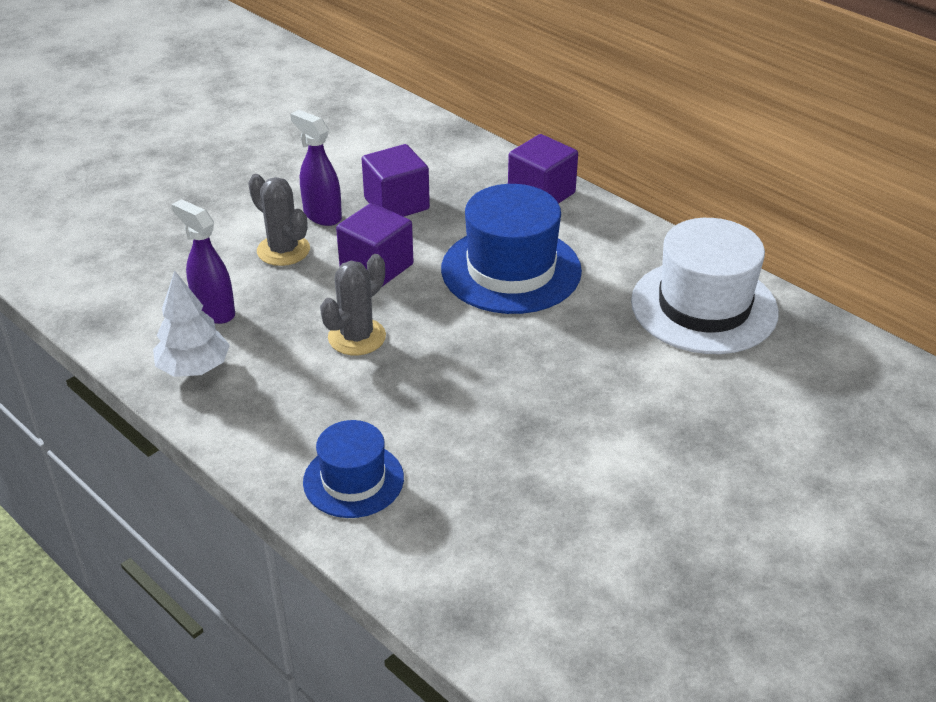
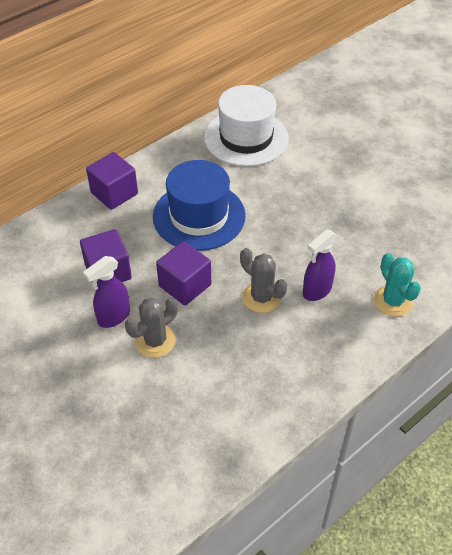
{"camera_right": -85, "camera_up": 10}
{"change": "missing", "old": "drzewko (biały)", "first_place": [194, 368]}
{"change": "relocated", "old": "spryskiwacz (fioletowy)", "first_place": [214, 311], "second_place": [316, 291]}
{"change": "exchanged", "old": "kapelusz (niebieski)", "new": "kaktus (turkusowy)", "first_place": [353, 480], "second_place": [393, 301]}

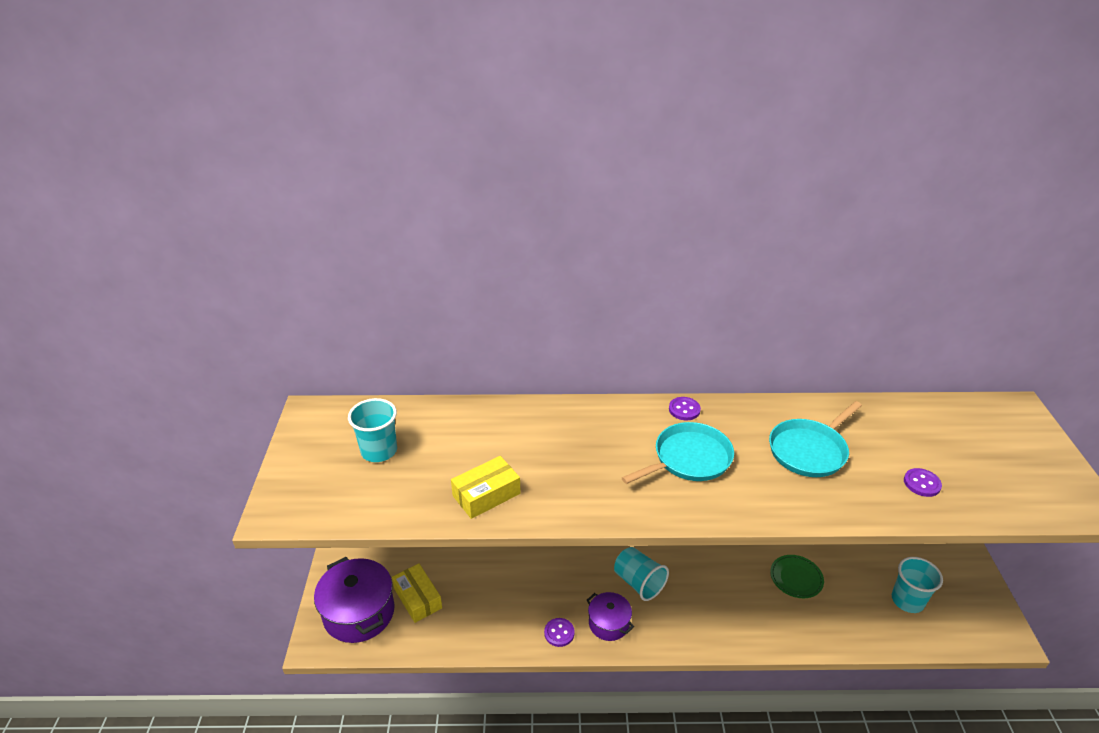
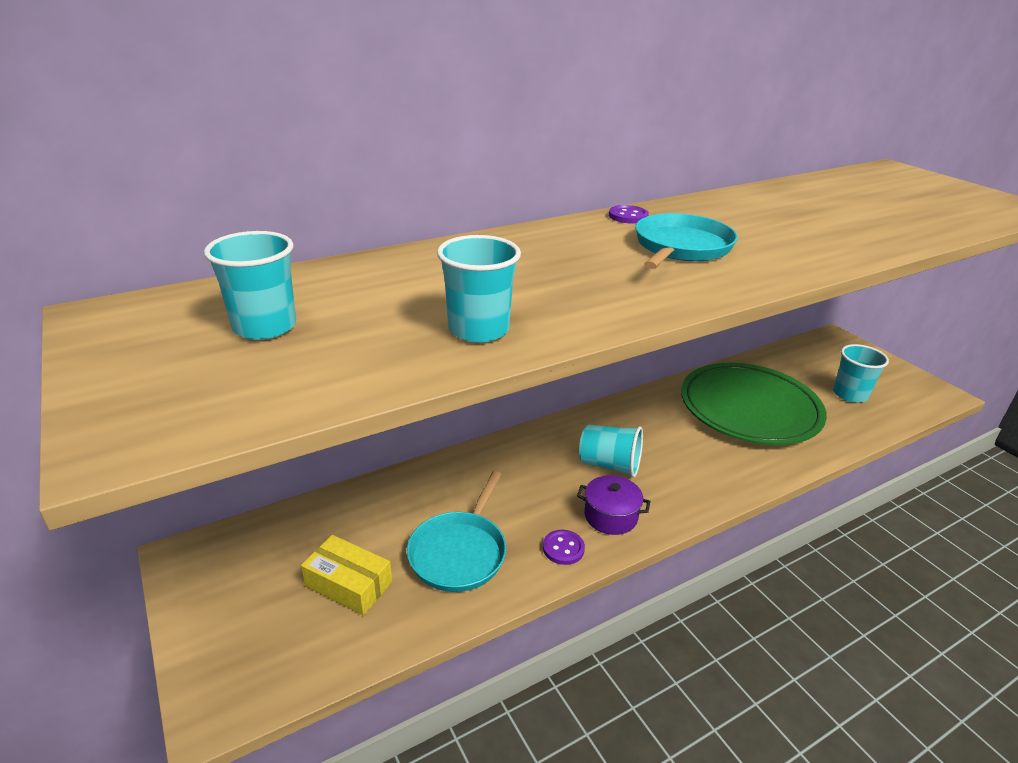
{"camera_right": -30, "camera_up": -5}
{"change": "missing", "old": "garnek (fioletowy)", "first_place": [359, 612]}
{"change": "missing", "old": "guzik (fioletowy)", "first_place": [922, 483]}
{"change": "relocated", "old": "patelnia (turkusowy)", "first_place": [809, 450], "second_place": [459, 552]}
{"change": "exchanged", "old": "pudełko (żółty)", "new": "szklanka (turkusowy)", "first_place": [486, 494], "second_place": [478, 330]}
{"change": "size", "old": "talerz (zielony)", "first_place": [796, 578], "second_place": [749, 409], "factor": 2.38}

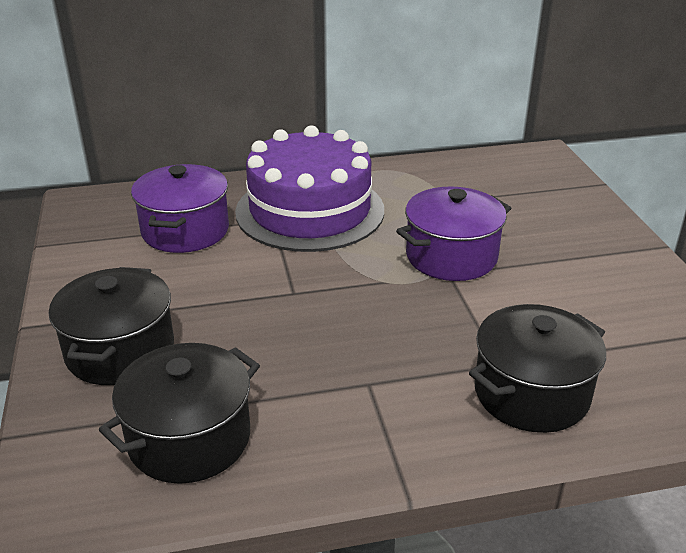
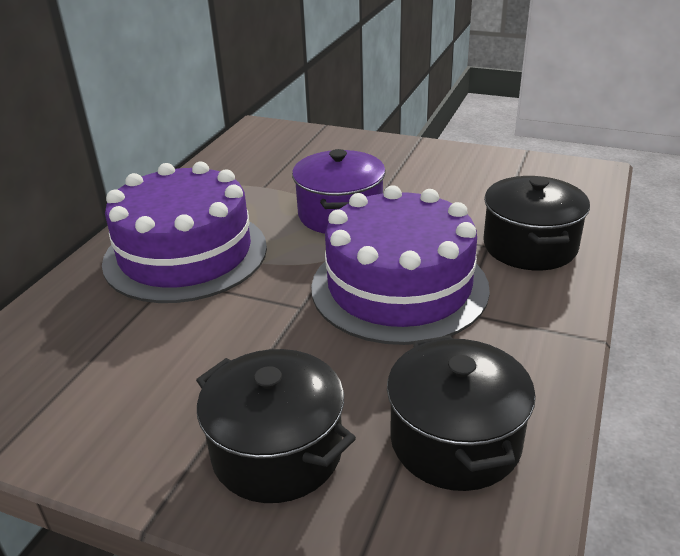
{"camera_right": -55, "camera_up": 0}
{"change": "missing", "old": "garnek (fioletowy)", "first_place": [185, 231]}
{"change": "appeared", "new": "tort (fioletowy)", "second_place": [399, 287]}

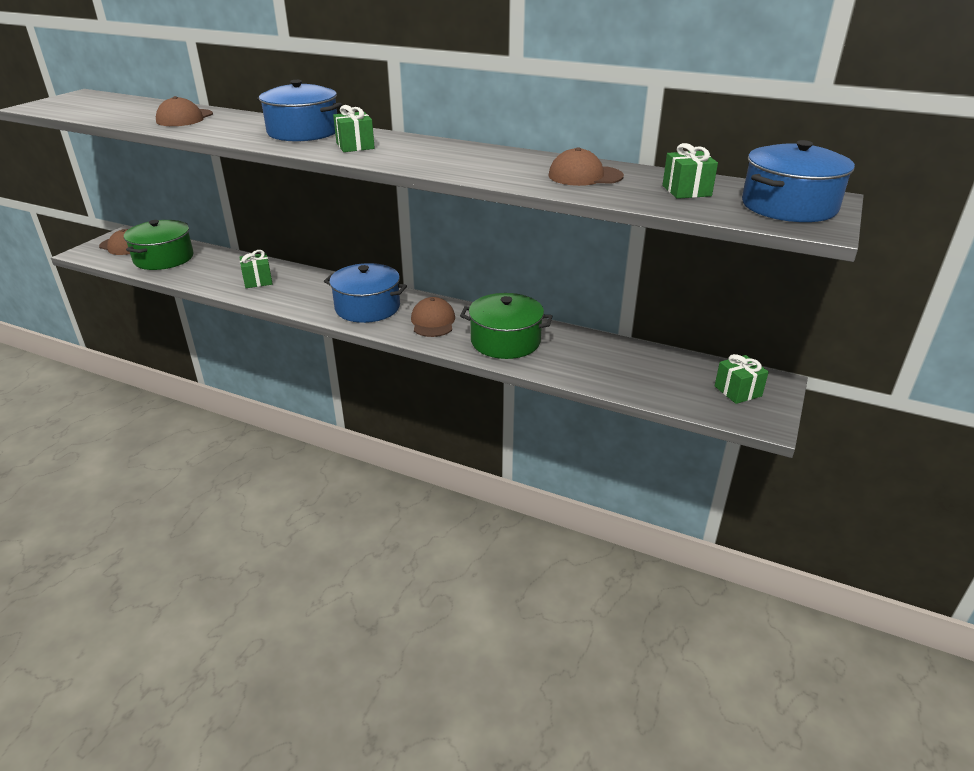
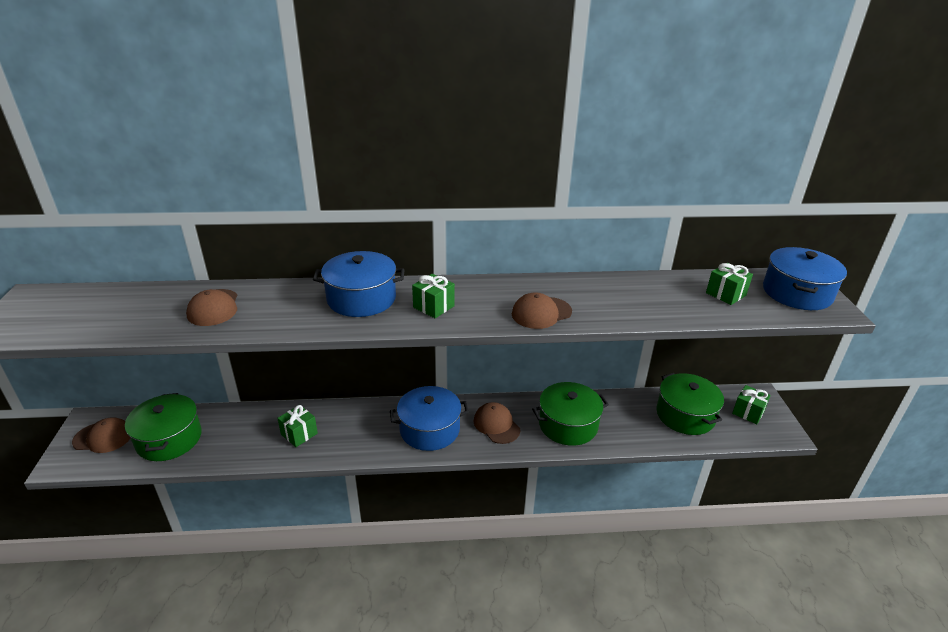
{"camera_right": -30, "camera_up": 0}
{"change": "appeared", "new": "garnek (zielony)", "second_place": [685, 415]}
{"change": "relocated", "old": "czapka (brązowy)", "first_place": [585, 176], "second_place": [541, 313]}

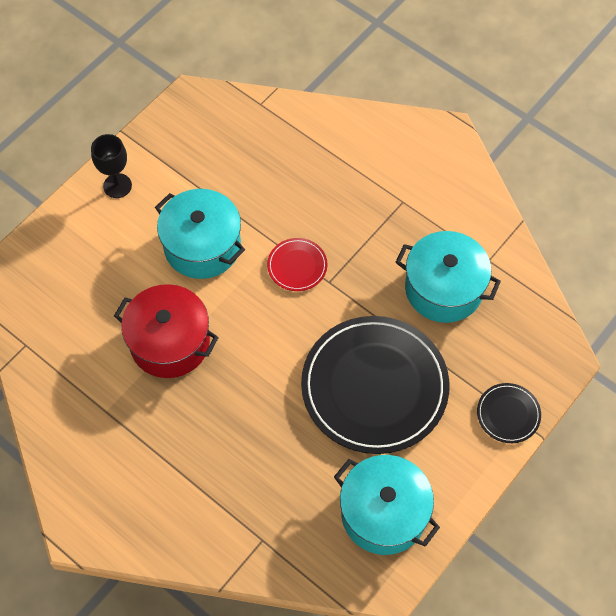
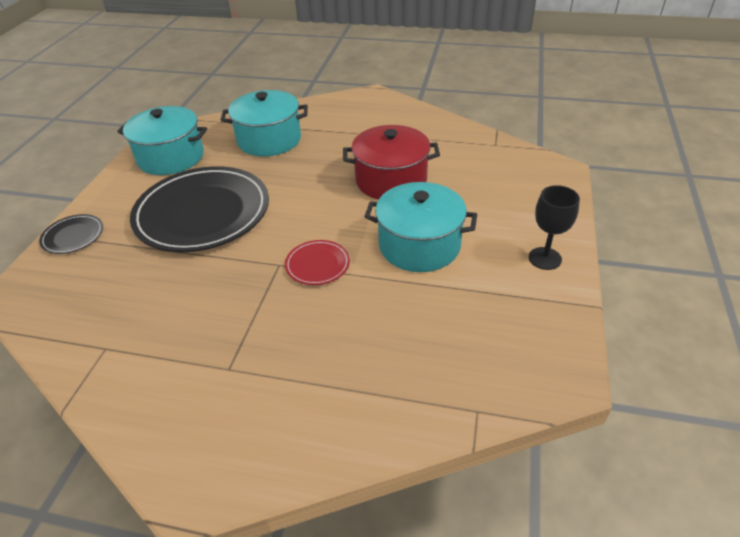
{"camera_right": 155, "camera_up": -20}
{"change": "relocated", "old": "garnek (turkusowy)", "first_place": [443, 289], "second_place": [269, 140]}

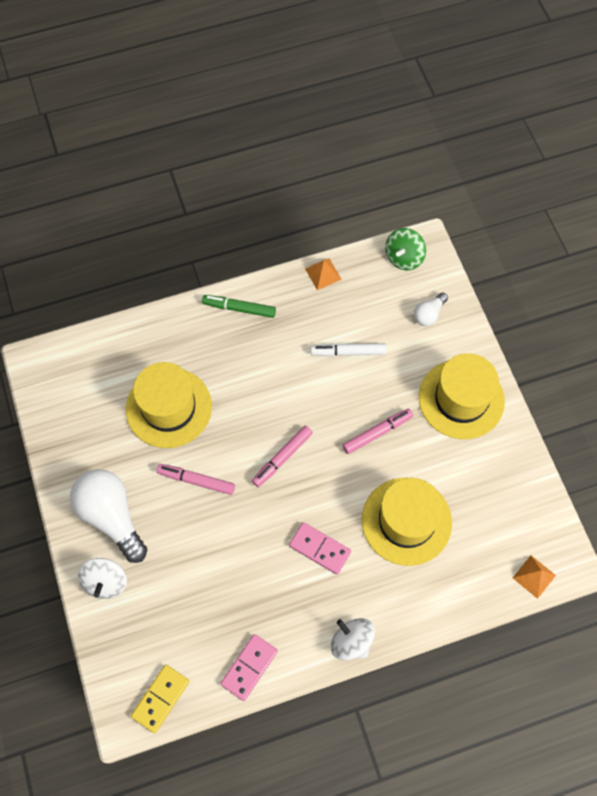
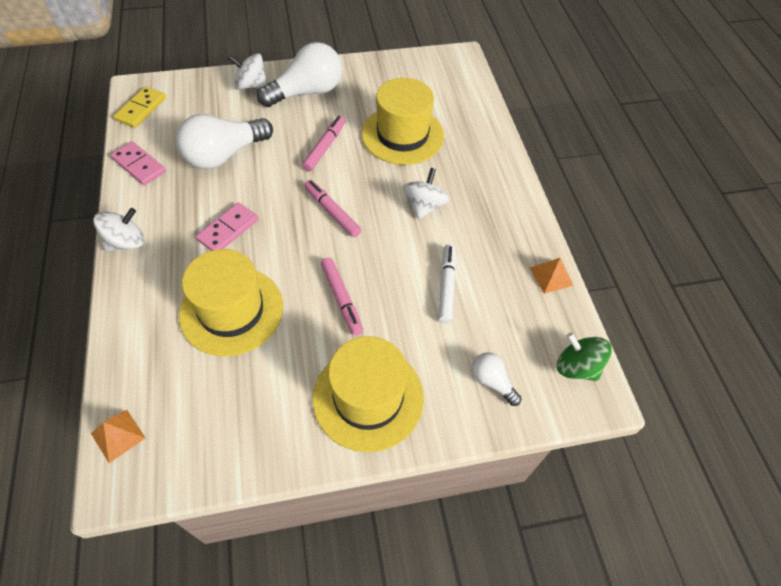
{"camera_right": 95, "camera_up": -10}
{"change": "missing", "old": "flamaster (zielony)", "first_place": [239, 308]}
{"change": "appeared", "new": "żarówka (biały)", "second_place": [224, 155]}
{"change": "appeared", "new": "bączek (biały)", "second_place": [424, 206]}
{"change": "spun", "old": "kostka domina (żółty)", "first_place": [161, 699], "second_place": [141, 109], "degrees": 75}

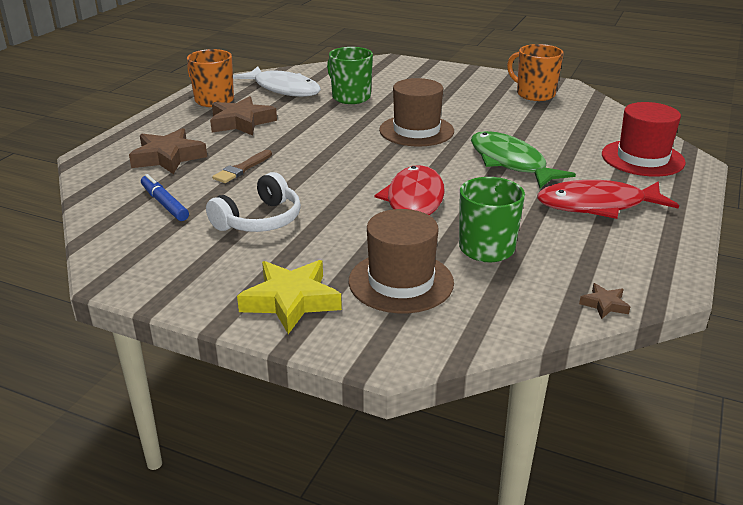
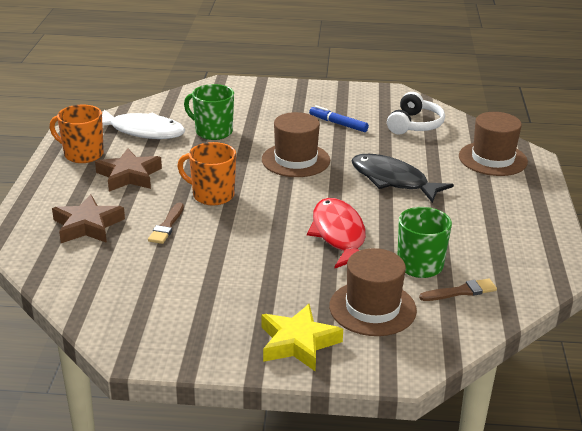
{"camera_right": -20, "camera_up": 0}
{"change": "missing", "old": "ryba (czerwony)", "first_place": [597, 205]}
{"change": "missing", "old": "gwiazda (brązowy)", "first_place": [604, 304]}
{"change": "appeared", "new": "pędzel (brązowy)", "second_place": [461, 291]}
{"change": "relocated", "old": "flamaster (niebieski)", "first_place": [164, 204], "second_place": [338, 124]}
{"change": "relocated", "old": "słuchawki (biały)", "first_place": [259, 220], "second_place": [414, 125]}
{"change": "relocated", "old": "kubek (pomarańczowy)", "first_place": [534, 94], "second_place": [212, 195]}
{"change": "colour", "old": "ryba (zielony)", "new": "ryba (czarny)", "first_place": [510, 163], "second_place": [393, 180]}
{"change": "colour", "old": "kapelusz (czerwony)", "new": "kapelusz (brązowy)", "first_place": [642, 158], "second_place": [492, 159]}

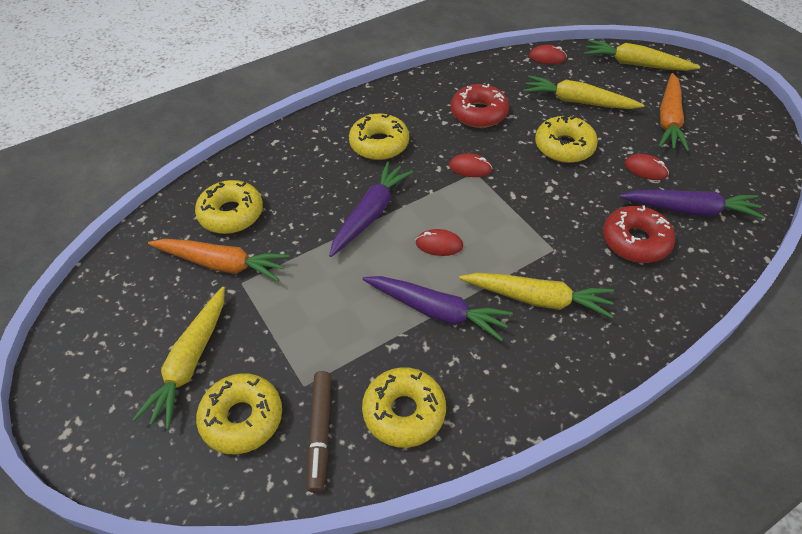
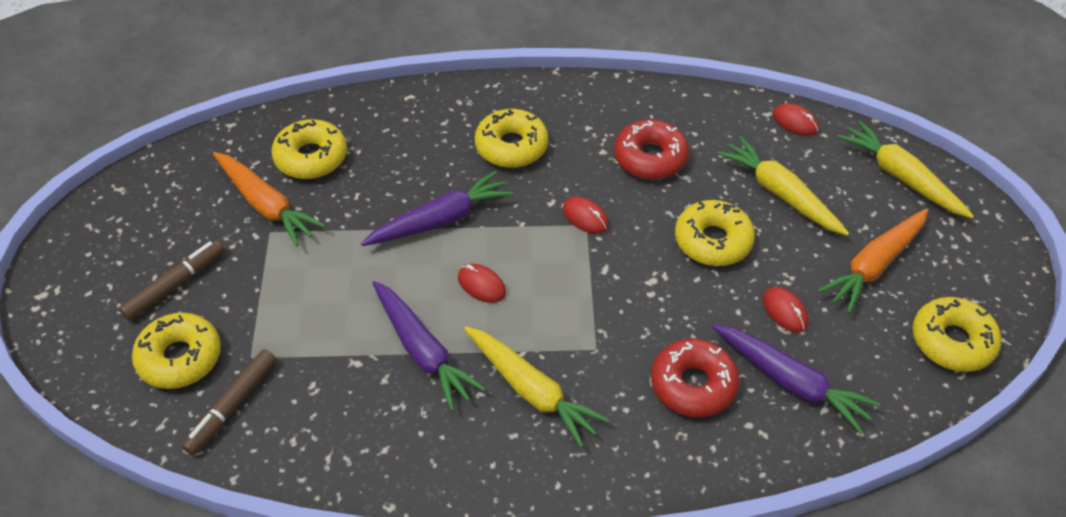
{"camera_right": 30, "camera_up": 0}
{"change": "relocated", "old": "donut (żółty)", "first_place": [404, 412], "second_place": [952, 341]}
{"change": "exchanged", "old": "marchewka (żółty)", "new": "flamaster (brązowy)", "first_place": [190, 362], "second_place": [175, 285]}

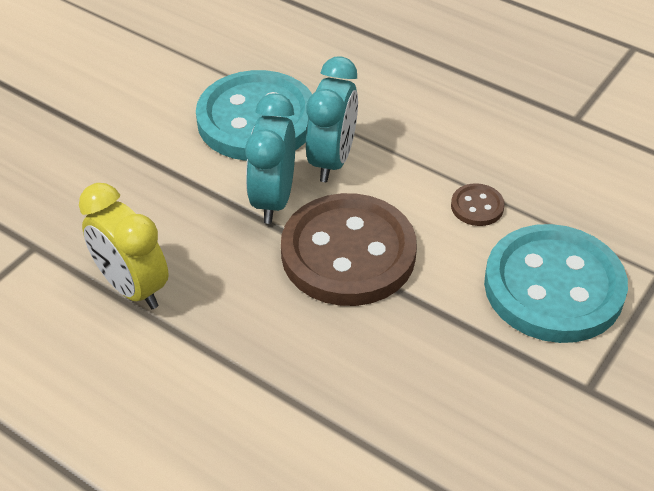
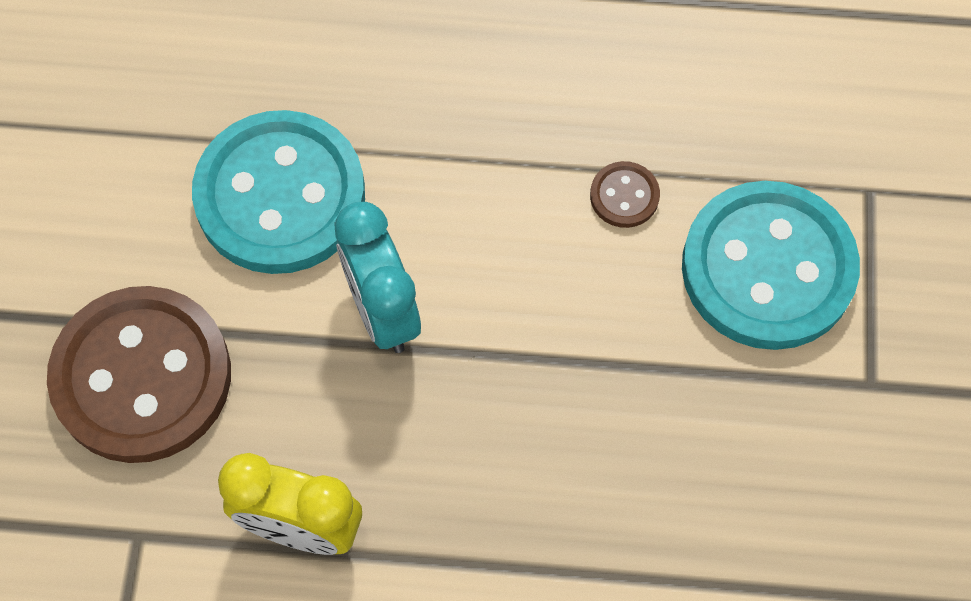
{"camera_right": -30, "camera_up": 20}
{"change": "missing", "old": "budzik (turkusowy)", "first_place": [332, 160]}
{"change": "relocated", "old": "guzik (brązowy)", "first_place": [348, 253], "second_place": [142, 377]}

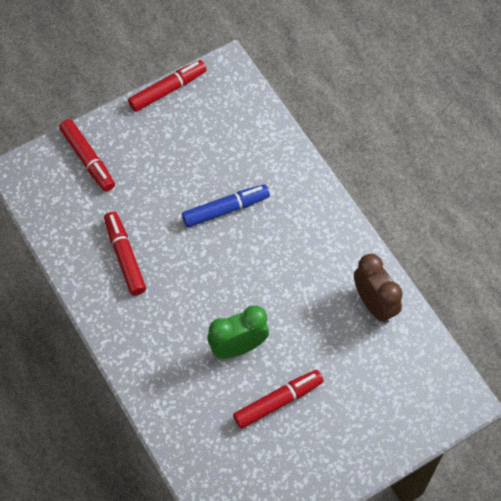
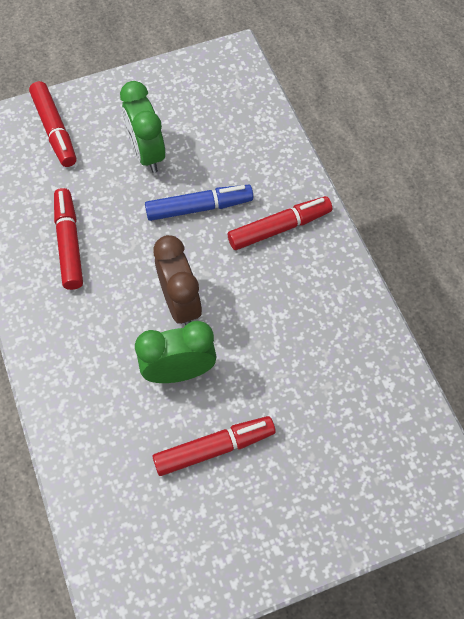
{"camera_right": 10, "camera_up": 0}
{"change": "appeared", "new": "budzik (zielony)", "second_place": [147, 154]}
{"change": "relocated", "old": "flamaster (czerwony)", "first_place": [168, 90], "second_place": [279, 228]}
{"change": "relocated", "old": "budzik (brązowy)", "first_place": [374, 304], "second_place": [180, 304]}

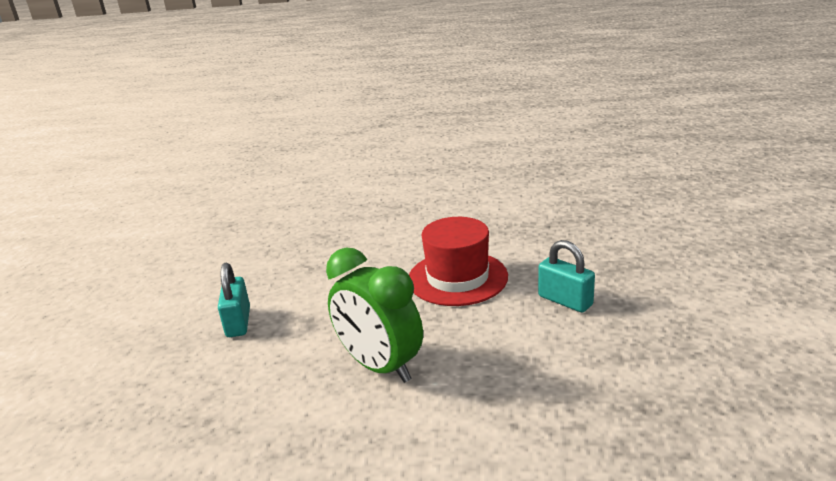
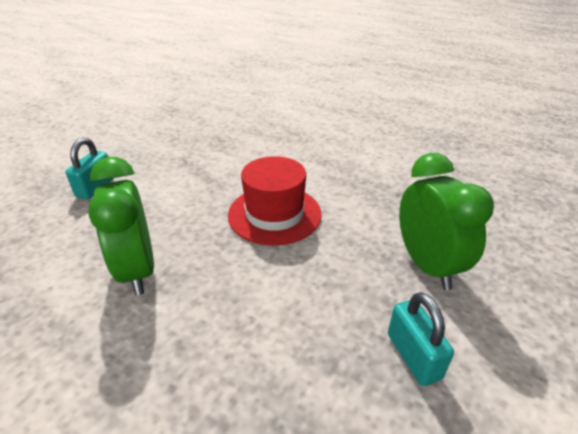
{"camera_right": 25, "camera_up": 10}
{"change": "appeared", "new": "budzik (zielony)", "second_place": [427, 265]}
{"change": "relocated", "old": "kłódka (turkusowy)", "first_place": [565, 301], "second_place": [413, 356]}

